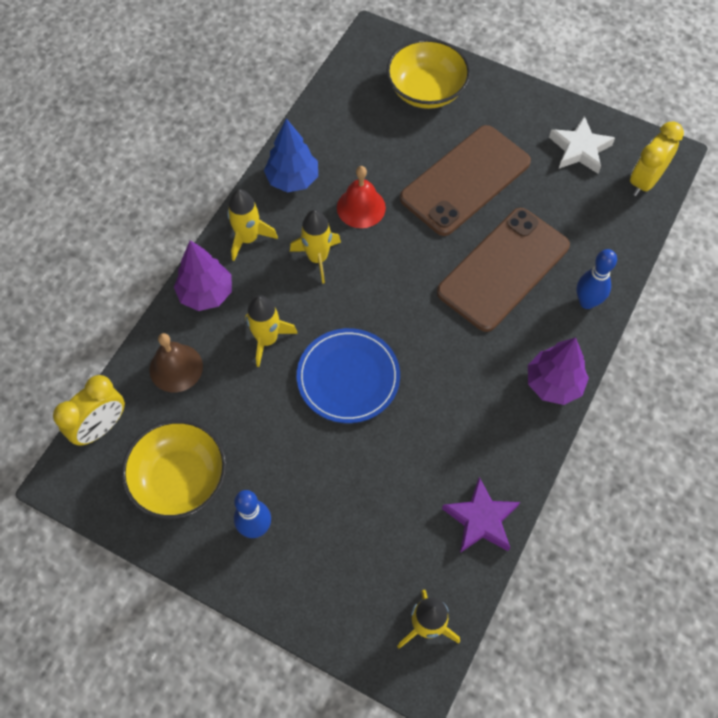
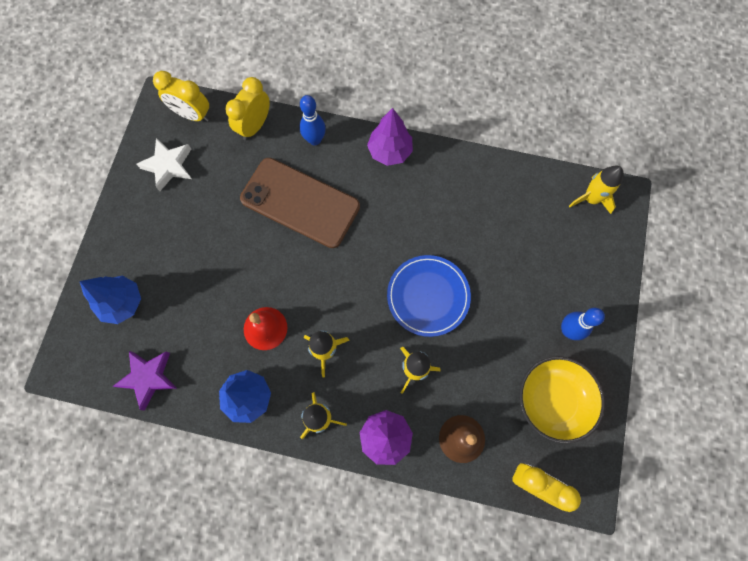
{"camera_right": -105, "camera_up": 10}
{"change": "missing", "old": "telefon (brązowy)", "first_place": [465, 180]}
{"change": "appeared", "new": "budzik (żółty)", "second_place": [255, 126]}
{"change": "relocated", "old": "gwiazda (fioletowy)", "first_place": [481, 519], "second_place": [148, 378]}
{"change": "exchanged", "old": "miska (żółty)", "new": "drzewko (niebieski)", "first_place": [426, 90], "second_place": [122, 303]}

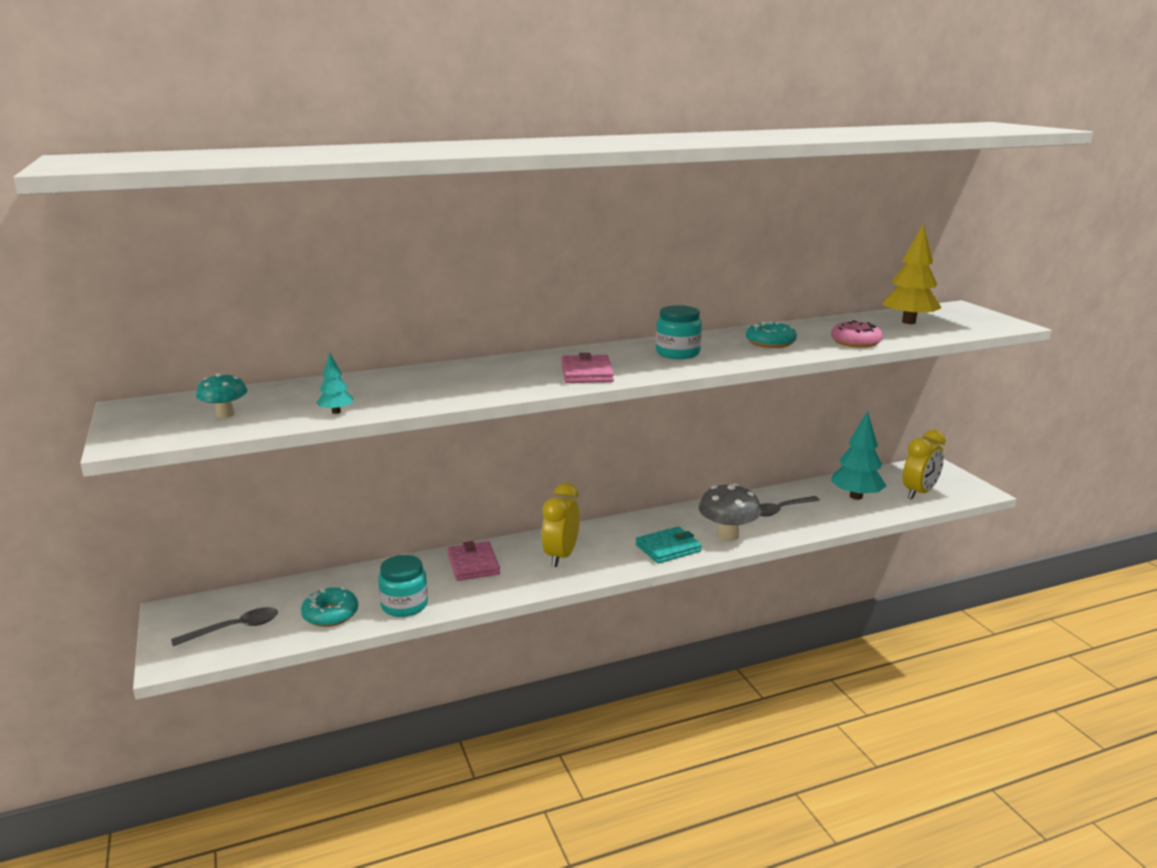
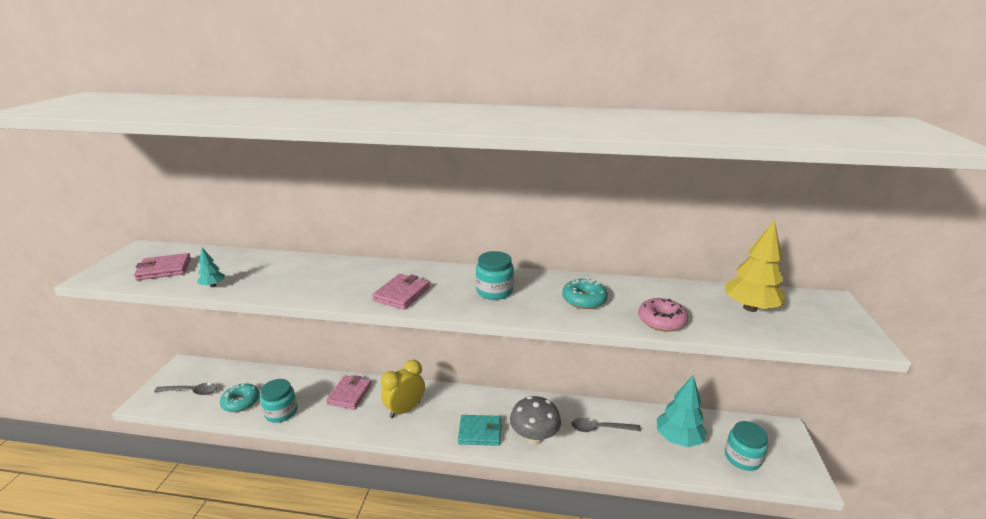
{"camera_right": 30, "camera_up": 5}
{"change": "exchanged", "old": "grzyb (turkusowy)", "new": "portfel (różowy)", "first_place": [225, 414], "second_place": [164, 269]}
{"change": "exchanged", "old": "budzik (żółty)", "new": "słoik (turkusowy)", "first_place": [919, 493], "second_place": [742, 457]}

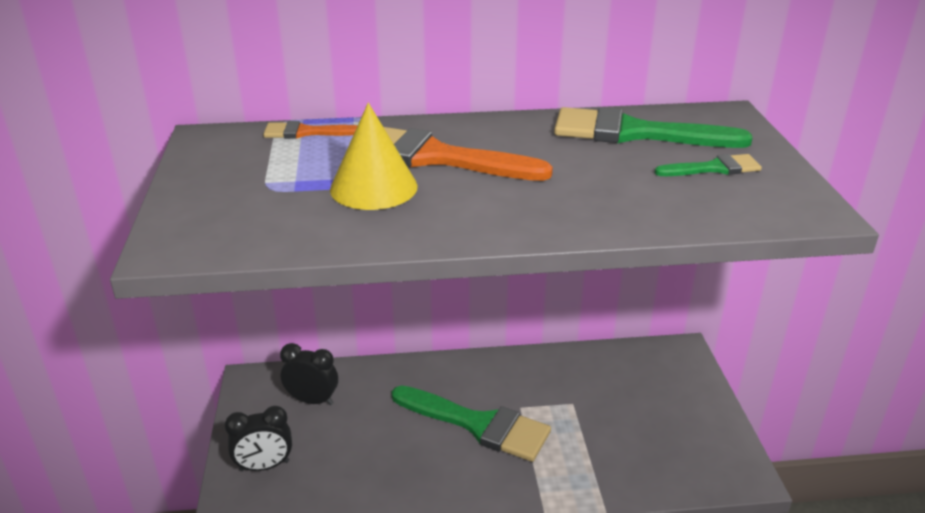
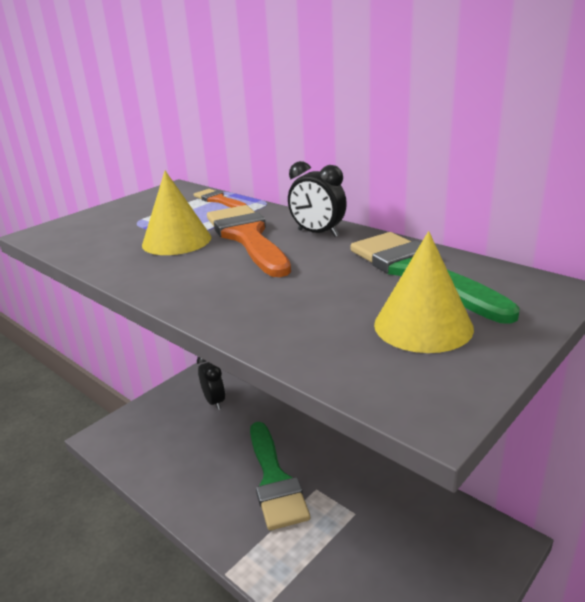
{"camera_right": 50, "camera_up": -5}
{"change": "relocated", "old": "budzik (czarny)", "first_place": [264, 466], "second_place": [318, 233]}
{"change": "exchanged", "old": "pędzel (zielony)", "new": "stożek (żółty)", "first_place": [714, 168], "second_place": [423, 325]}

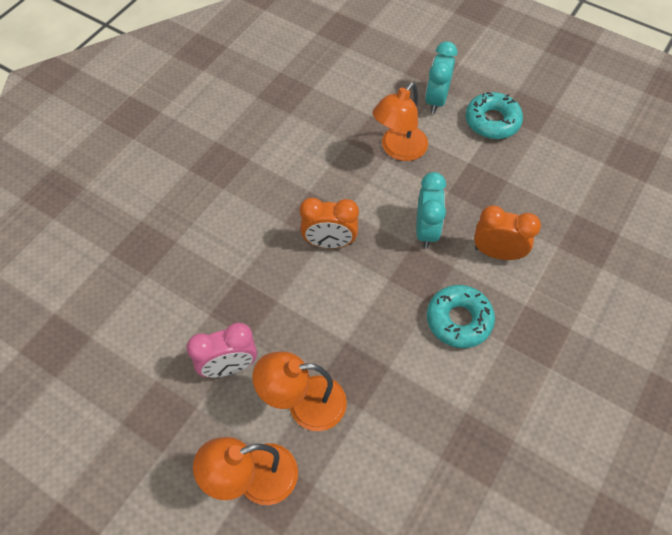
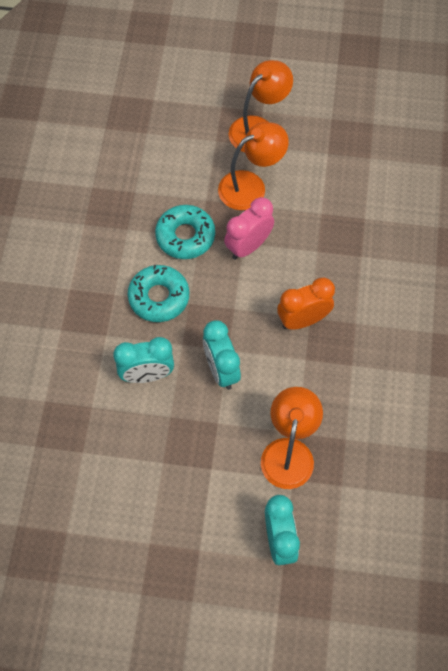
{"camera_right": 155, "camera_up": 5}
{"change": "relocated", "old": "budzik (różowy)", "first_place": [229, 366], "second_place": [248, 246]}
{"change": "relocated", "old": "donut (turkusowy)", "first_place": [492, 121], "second_place": [185, 236]}
{"change": "colour", "old": "budzik (pomarańczowy)", "new": "budzik (turkusowy)", "first_place": [497, 253], "second_place": [147, 375]}

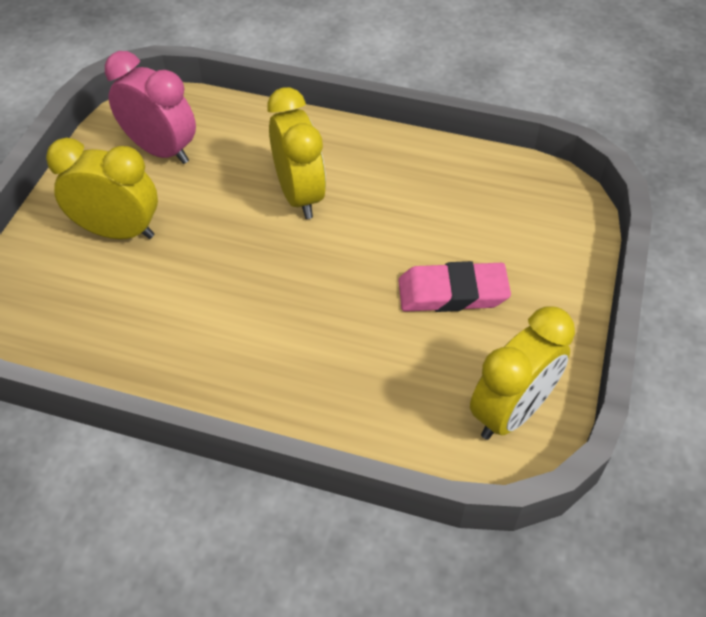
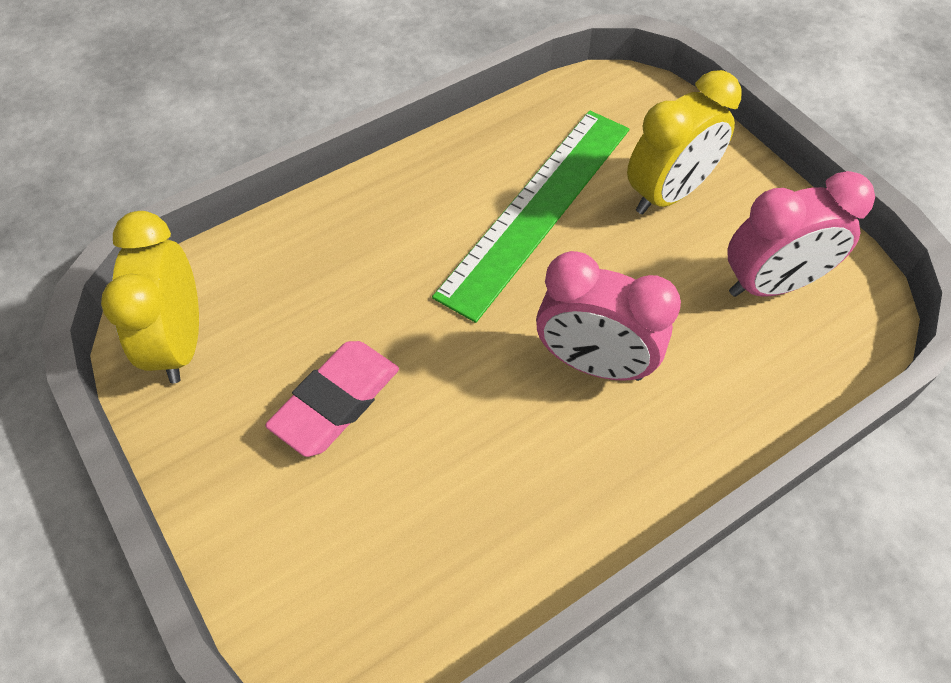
{"camera_right": 130, "camera_up": 5}
{"change": "appeared", "new": "linijka (zielony)", "second_place": [537, 209]}
{"change": "colour", "old": "budzik (żółty)", "new": "budzik (różowy)", "first_place": [299, 195], "second_place": [594, 363]}

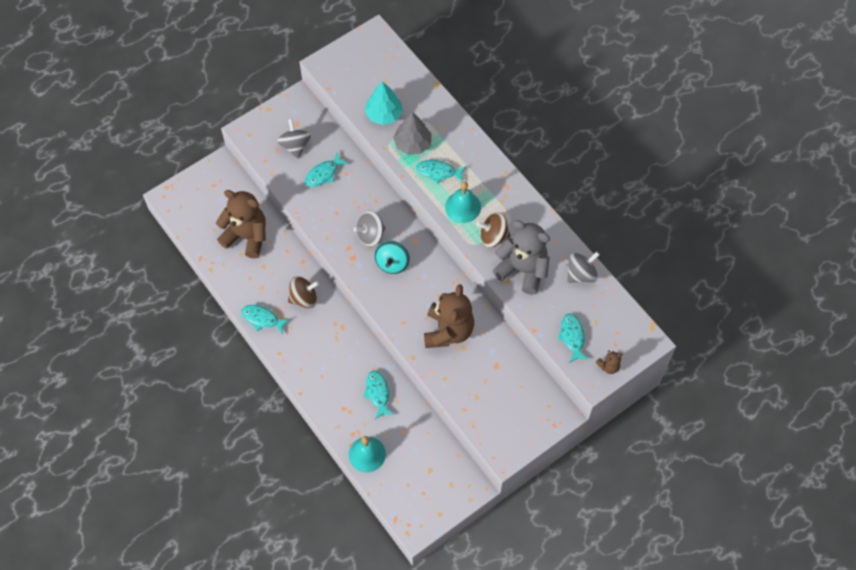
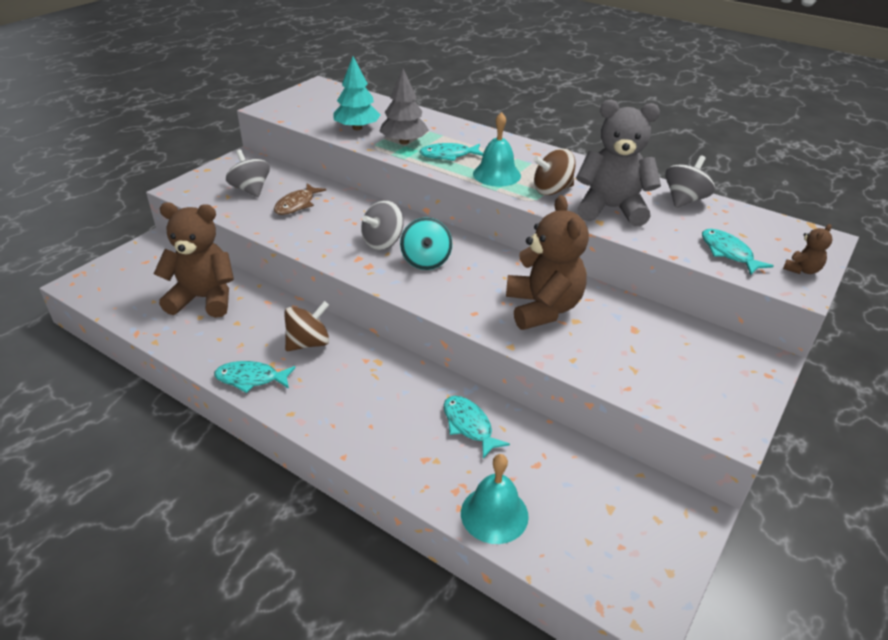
{"camera_right": -20, "camera_up": -25}
{"change": "colour", "old": "ryba (turkusowy)", "new": "ryba (brązowy)", "first_place": [323, 174], "second_place": [297, 205]}

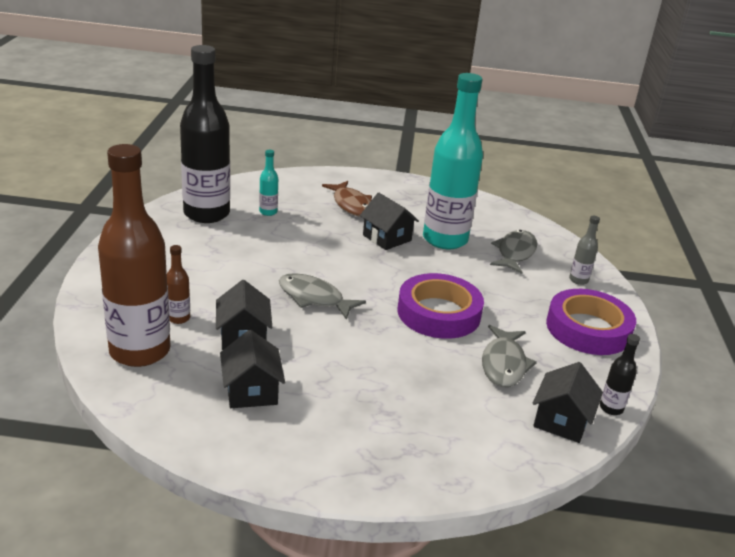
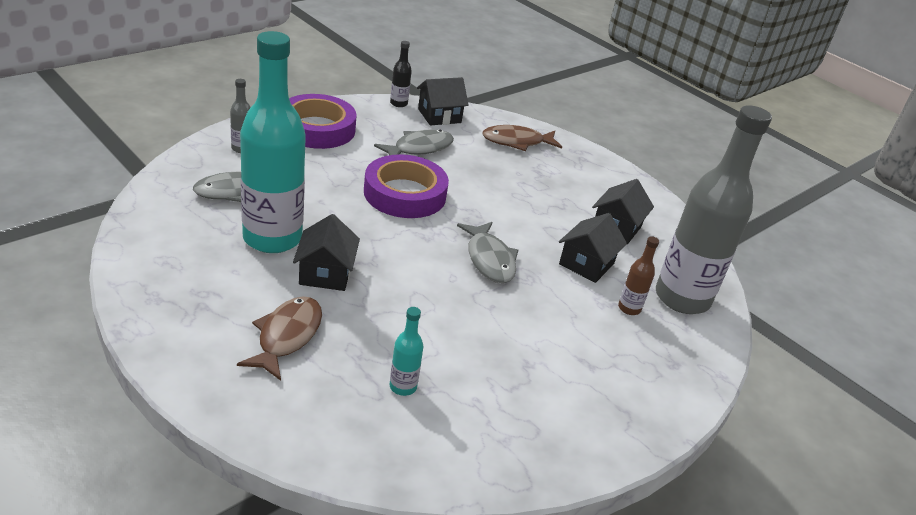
{"camera_right": -140, "camera_up": 5}
{"change": "missing", "old": "butelka (czarny)", "first_place": [206, 214]}
{"change": "appeared", "new": "ryba (brązowy)", "second_place": [516, 142]}
{"change": "colour", "old": "butelka (brązowy)", "new": "butelka (szary)", "first_place": [140, 351], "second_place": [682, 298]}

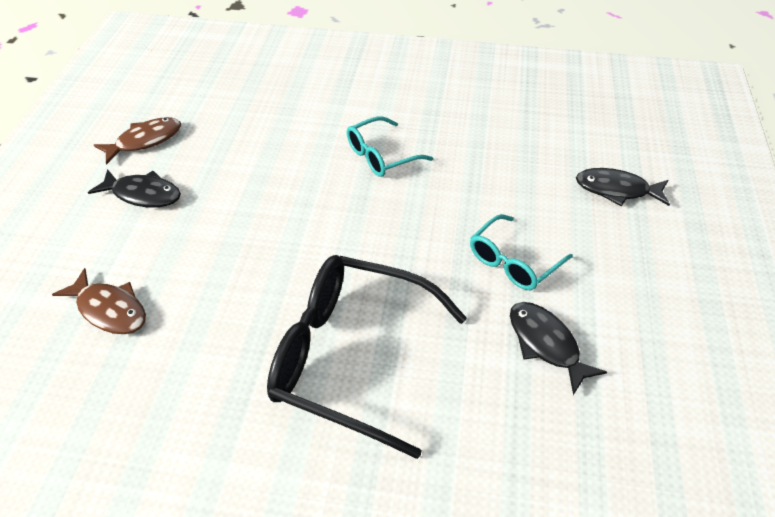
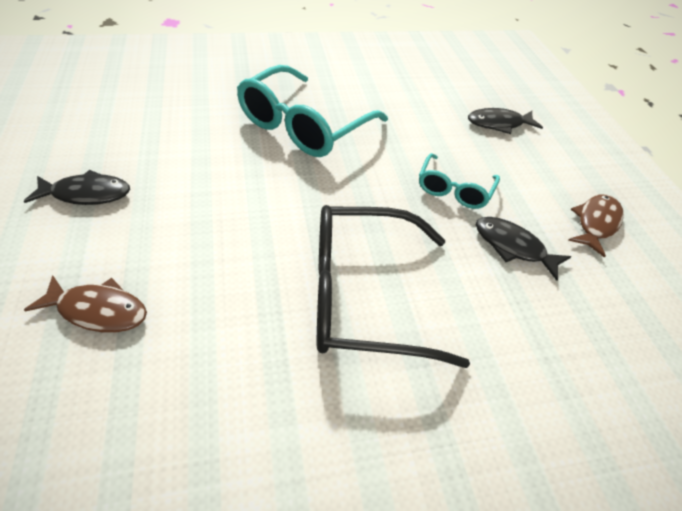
{"camera_right": -25, "camera_up": 0}
{"change": "relocated", "old": "ryba (brązowy)", "first_place": [145, 141], "second_place": [595, 223]}
{"change": "size", "old": "okulary (turkusowy)", "first_place": [381, 155], "second_place": [304, 126], "factor": 1.86}

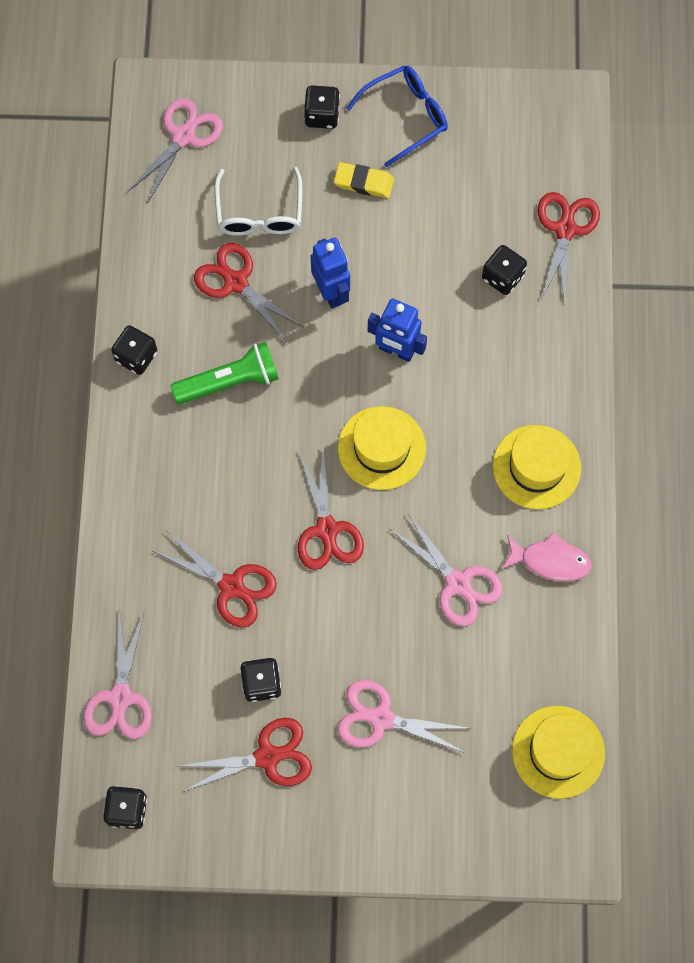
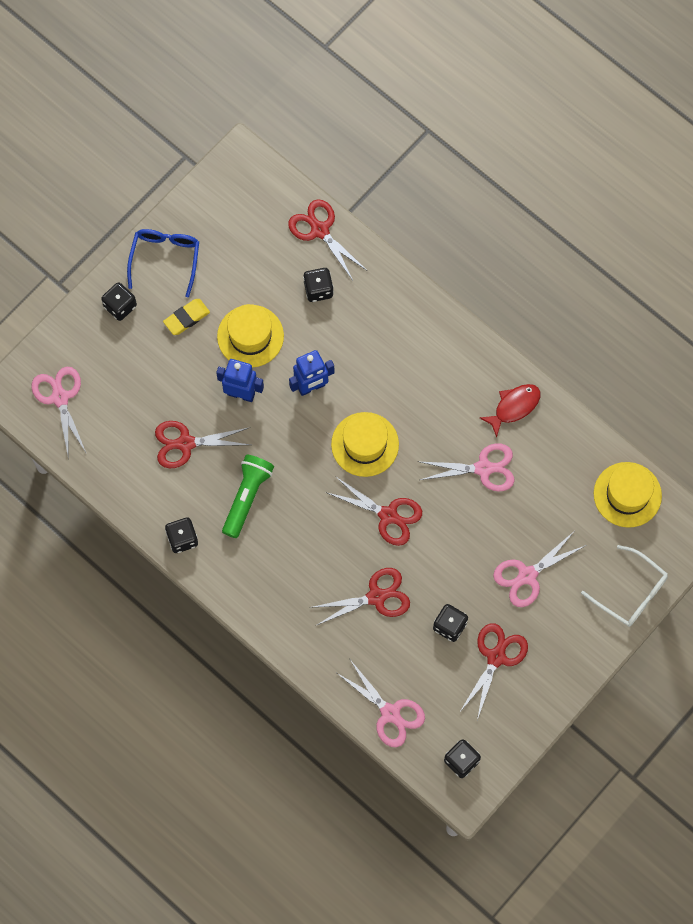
{"camera_right": -50, "camera_up": 0}
{"change": "relocated", "old": "okulary (biały)", "first_place": [259, 213], "second_place": [631, 592]}
{"change": "relocated", "old": "kapelusz (żółty)", "first_place": [536, 467], "second_place": [250, 336]}
{"change": "colour", "old": "ryba (różowy)", "new": "ryba (czerwony)", "first_place": [550, 561], "second_place": [514, 407]}

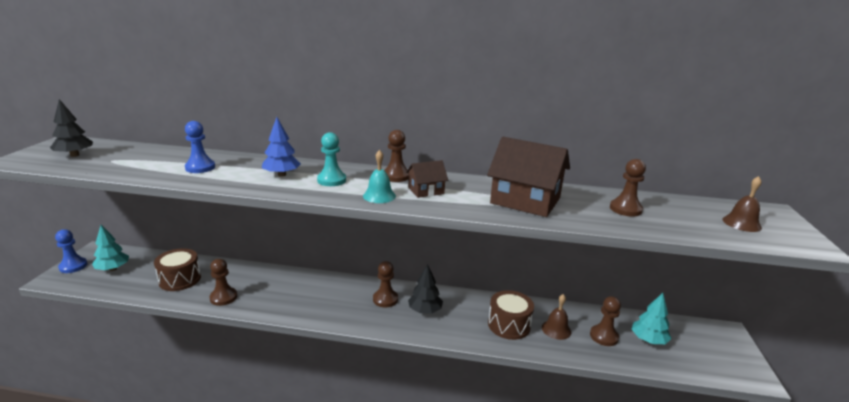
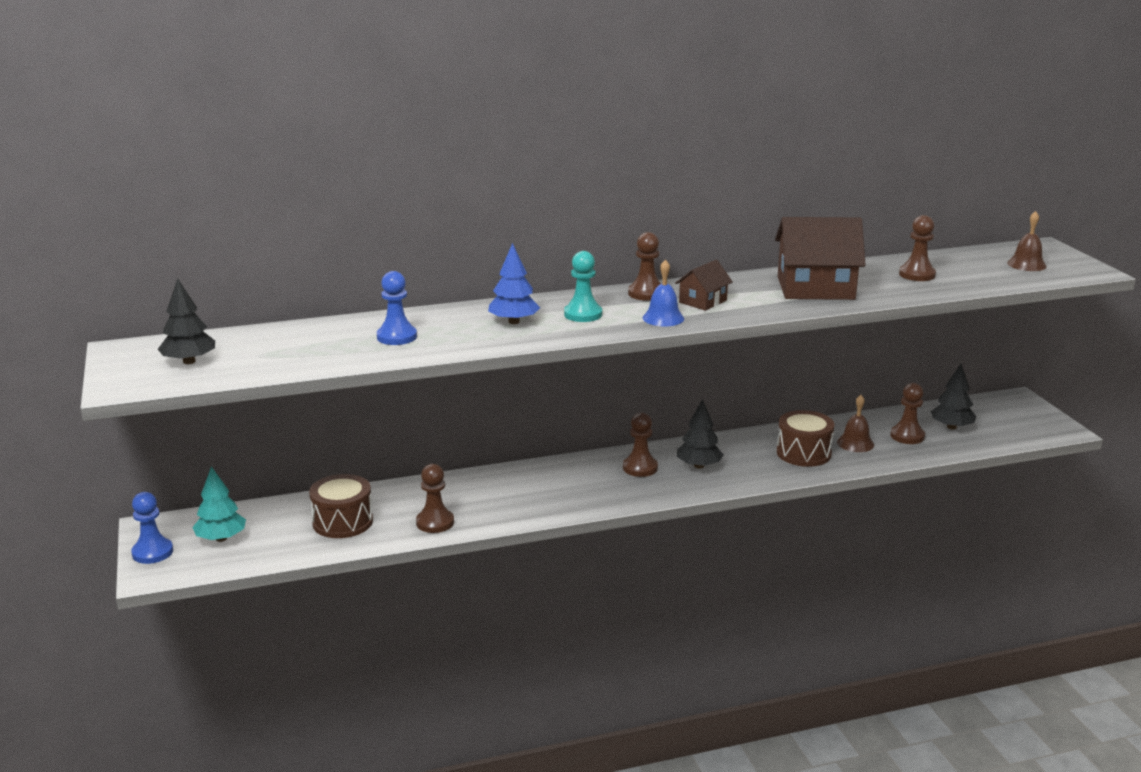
{"camera_right": -25, "camera_up": 0}
{"change": "colour", "old": "dzwonek (turkusowy)", "new": "dzwonek (niebieski)", "first_place": [379, 196], "second_place": [663, 318]}
{"change": "colour", "old": "drzewko (turkusowy)", "new": "drzewko (czarny)", "first_place": [648, 340], "second_place": [951, 427]}

